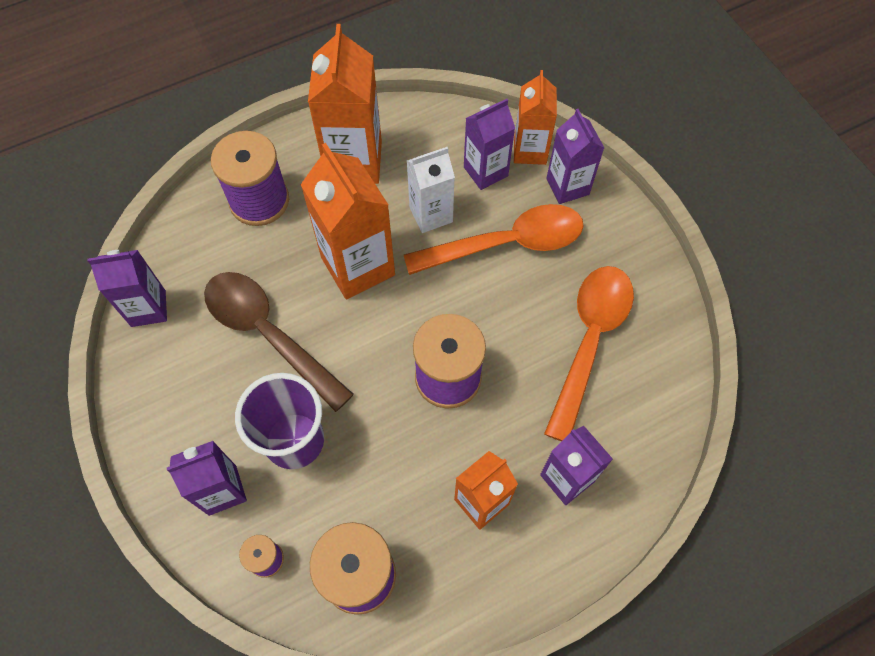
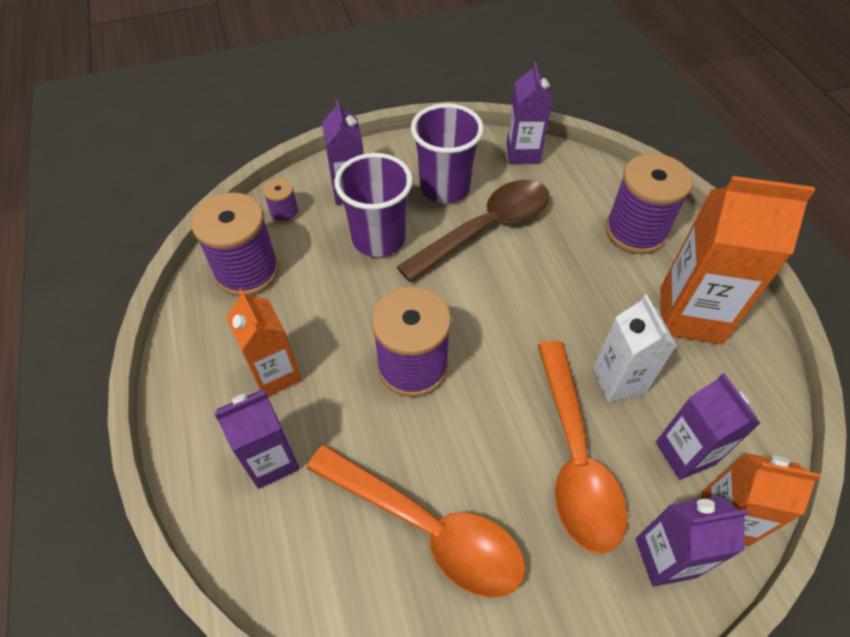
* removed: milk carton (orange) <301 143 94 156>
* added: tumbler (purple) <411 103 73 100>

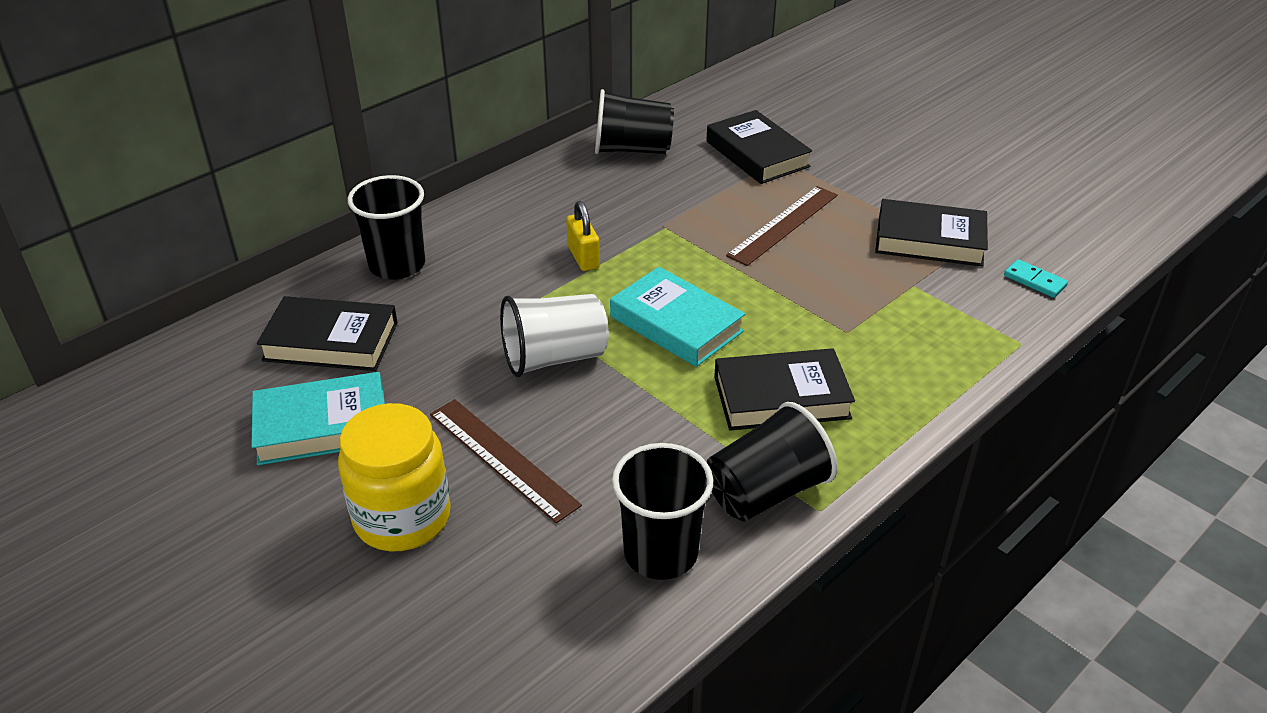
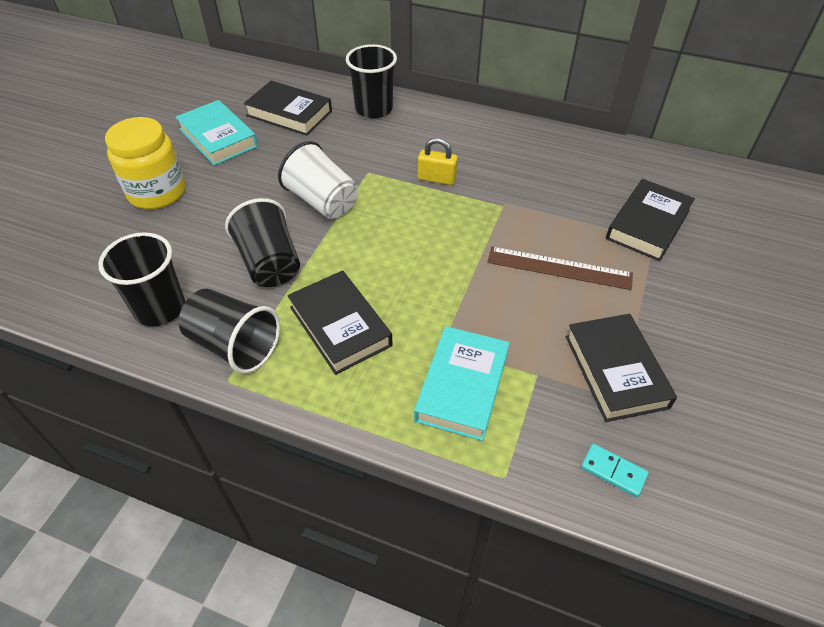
* moved: tumbler (black) <595 89 79 65> to <225 198 75 89>
* turned: small lock (bright yellow) <566 201 34 70> = <418 138 40 47> 60 degrees clockwise
* turned: domino tile (turquoise) <1004 259 64 39> = <581 444 68 53> 75 degrees counterclockwise
* moved: hardback (turquoise) <610 267 135 100> to <414 326 96 115>
* turned: hardback (black) <257 296 141 75> = <244 81 88 55> 45 degrees counterclockwise
* removed: measuring stick (brown) <430 399 152 124>

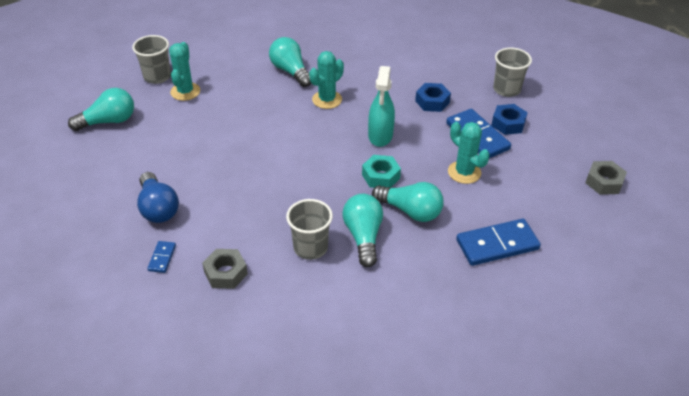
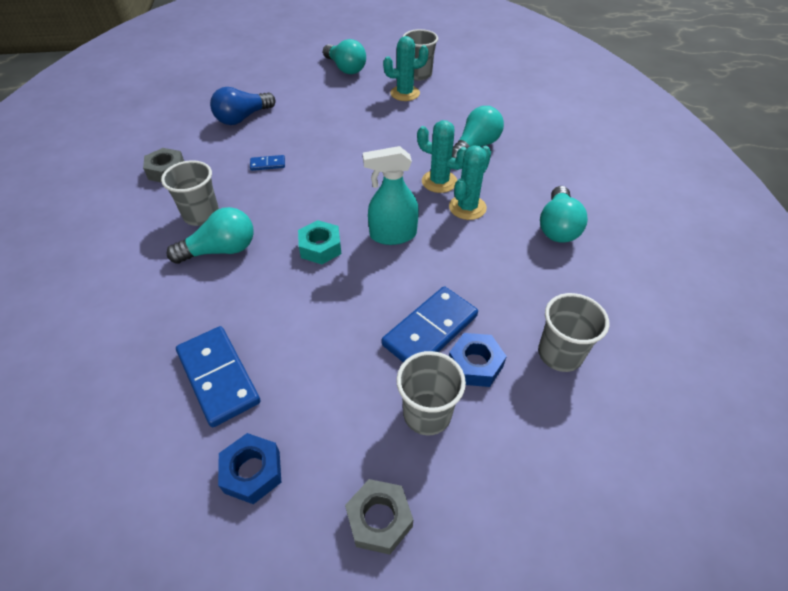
* moved: hex nut (blue) <415 83 36 29> to <218 433 63 71>
* moved: prickly plant (turquoise) <448 122 42 62> to <449 145 42 75>
* moved: light bulb (turquoise) <372 182 72 40> to <540 186 48 57>
* moved: domino tile (blue) <147 241 29 32> to <250 155 35 16>
* added: tumbler (grey) <396 351 70 84>

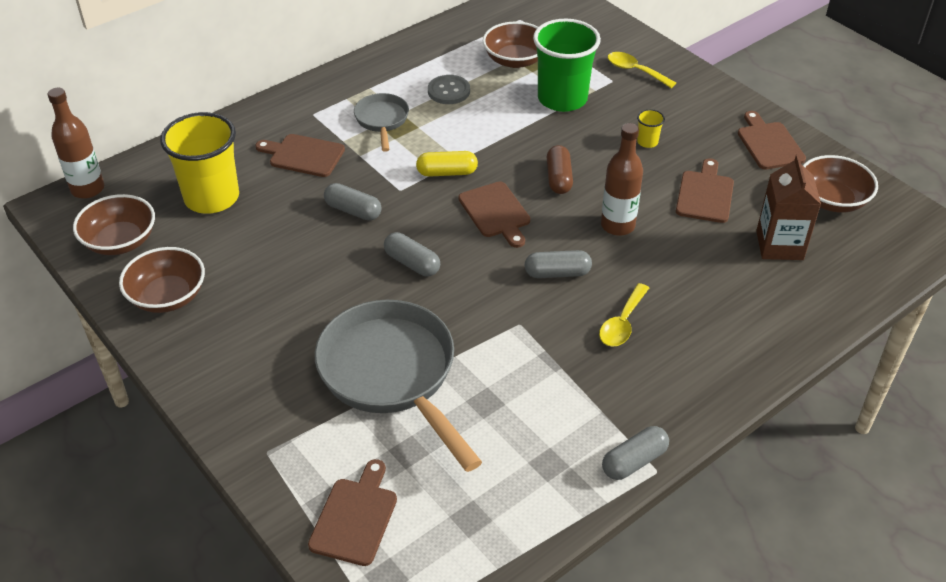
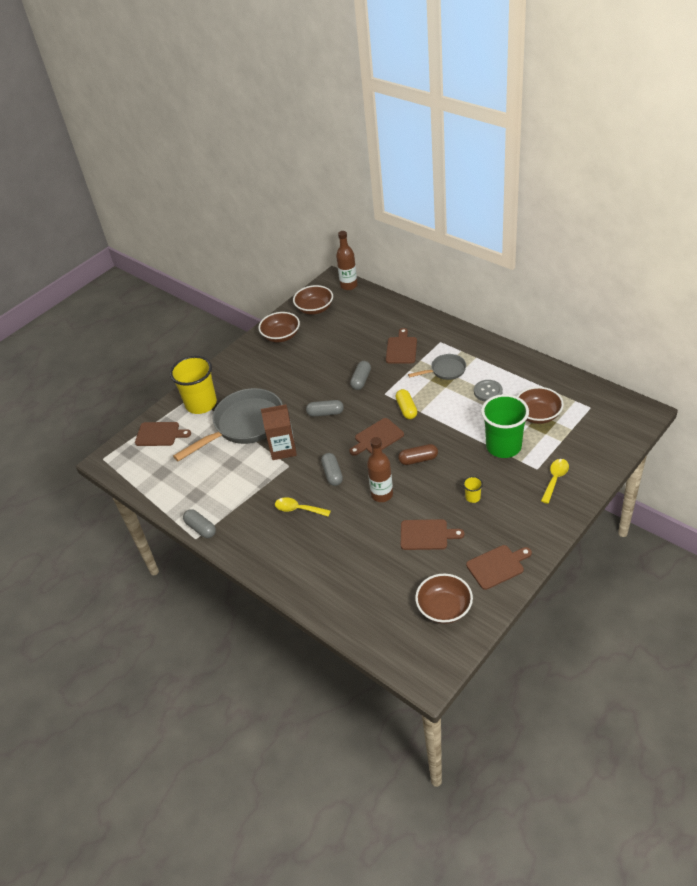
* moved: tumbler (bright yellow) <160 112 79 102> to <170 356 47 58>
* moved: milk carton (brown) <756 154 65 106> to <261 404 36 56>
* turned: pill (grey) <384 232 56 44> = <306 400 38 17> 60 degrees clockwise

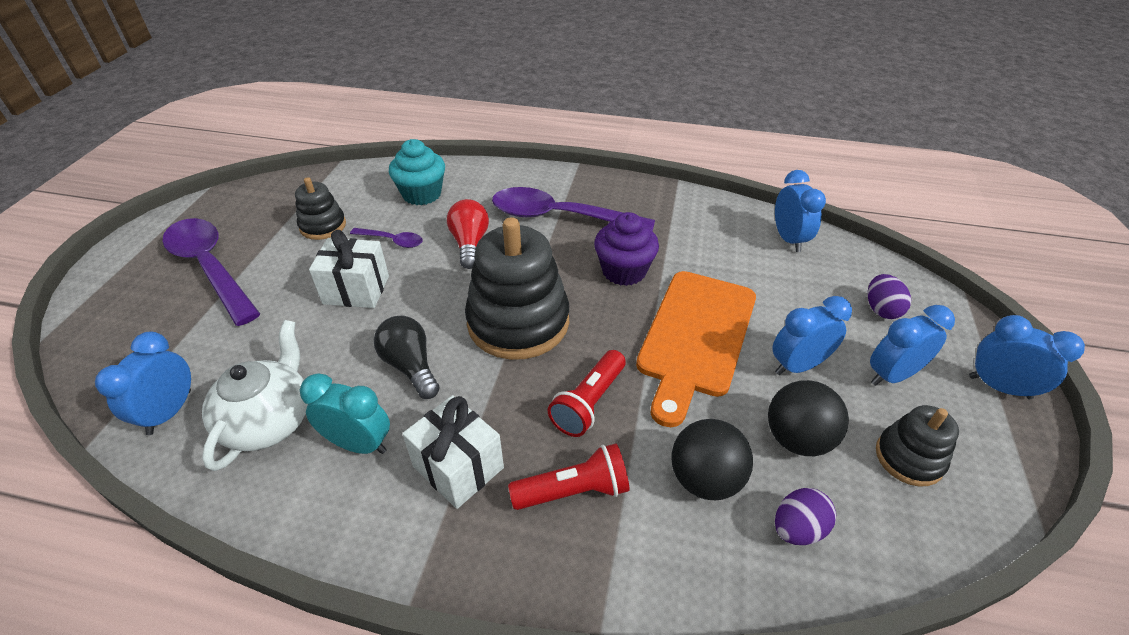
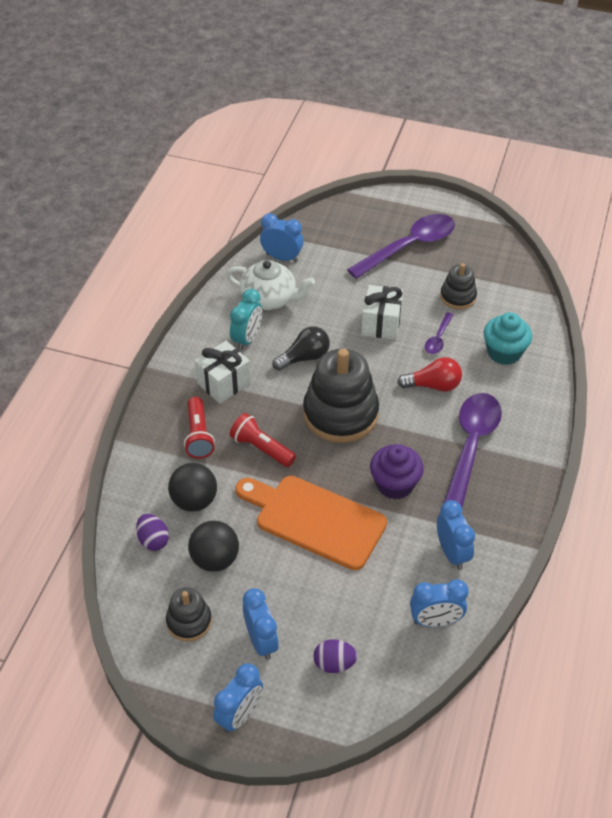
* moved: bedside clock (blue) <773 296 79 79> to <437 500 38 70>

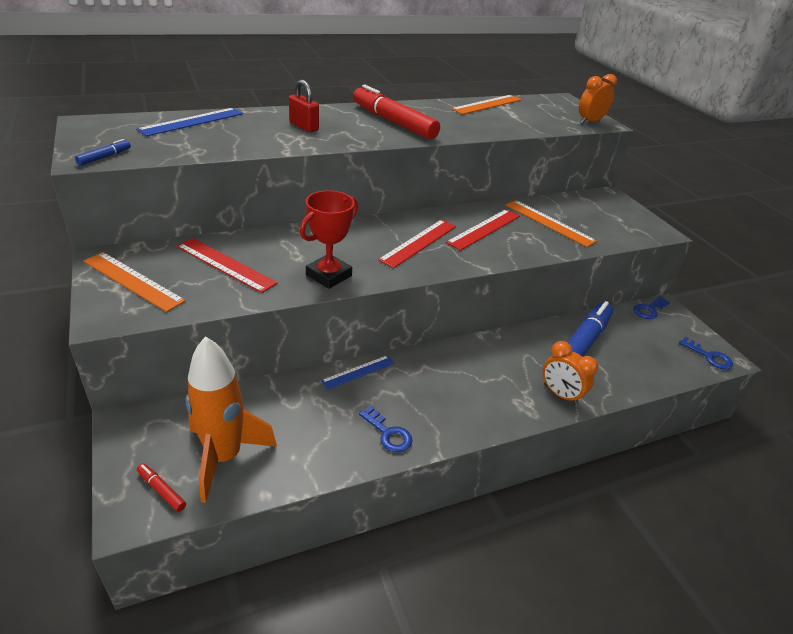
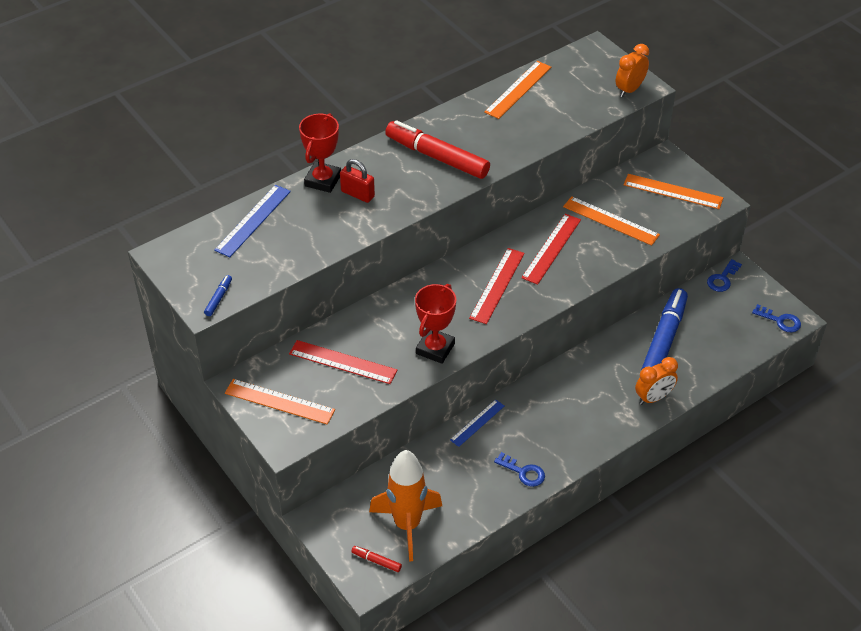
* turned: bedside clock (orange) <543 341 55 64> = <635 357 43 48> 60 degrees counterclockwise
* added: prize cup (red) <299 113 42 80>
* added: measuring stick (orange) <624 174 99 35>

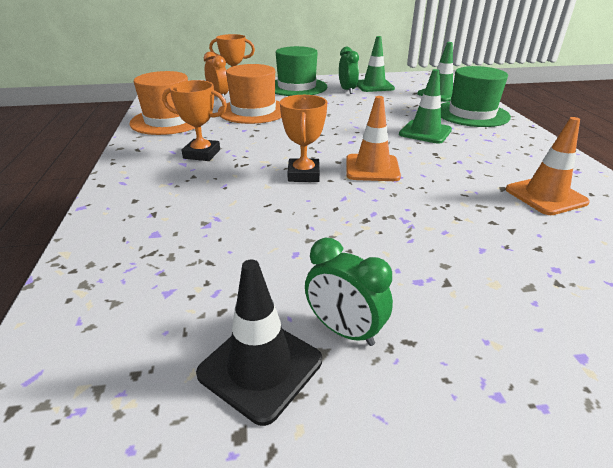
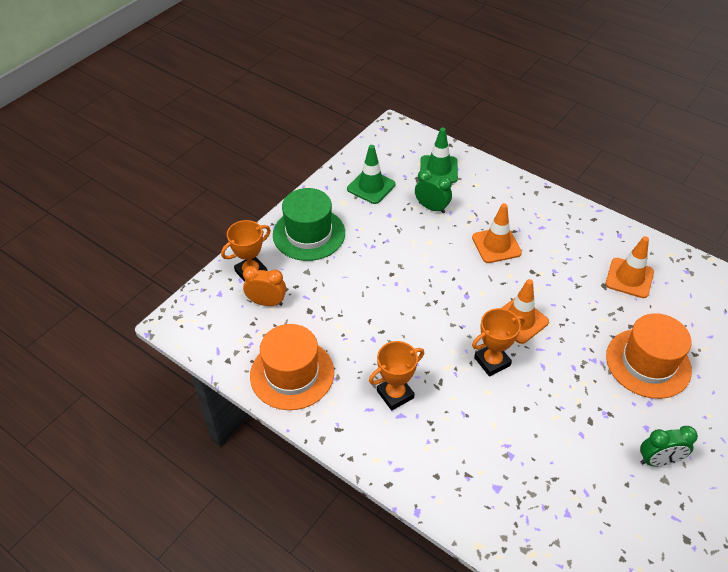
* moved: bedside clock (leaf-green) <339 47 20 47> to <415 169 37 44>
* moved: tall hat (orange) <218 64 63 60> to <606 313 86 86>
* removed: tall hat (leaf-green) <441 66 70 61>
* recoloured: road cone (leaf-green) <399 69 53 75> to road cone (orange) <472 203 50 60>
* turned: prize cup (orange) <280 95 47 87> = <472 308 53 68> 75 degrees counterclockwise
* removed: road cone (black) <196 260 126 166>

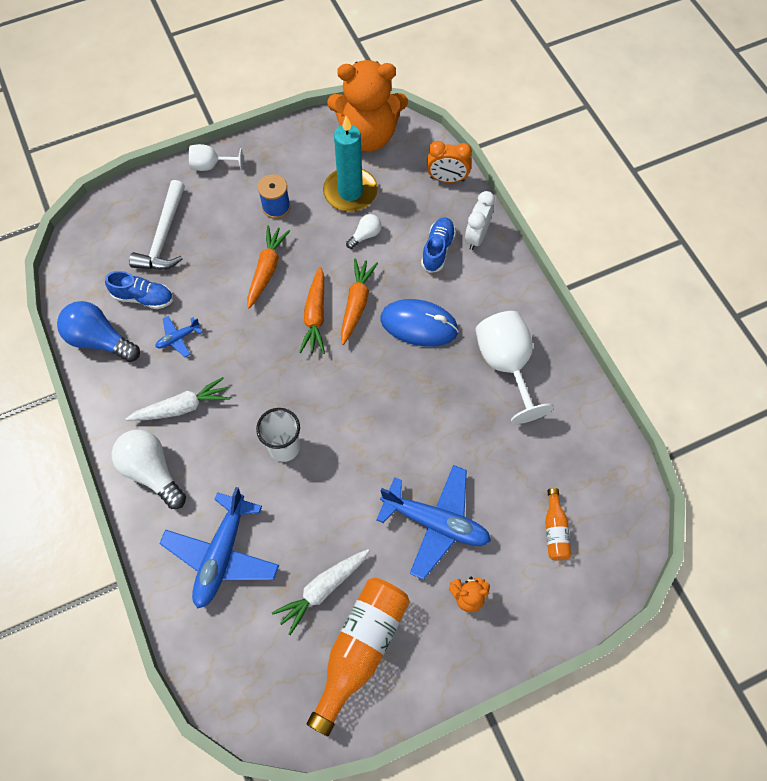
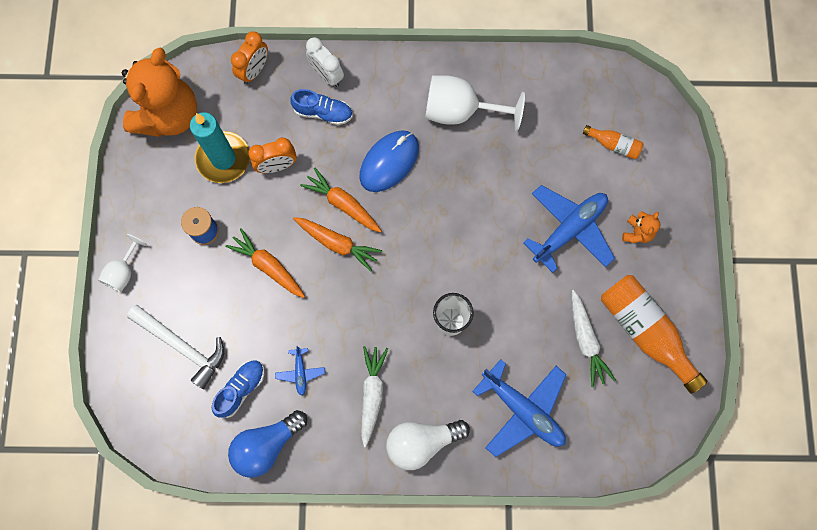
* replaced: light bulb (snow-white) <346 214 36 35> to bedside clock (orange) <248 137 49 36>
* turned: lace-up shoe (blue) <421 217 35 56> = <290 89 63 36> 150 degrees clockwise

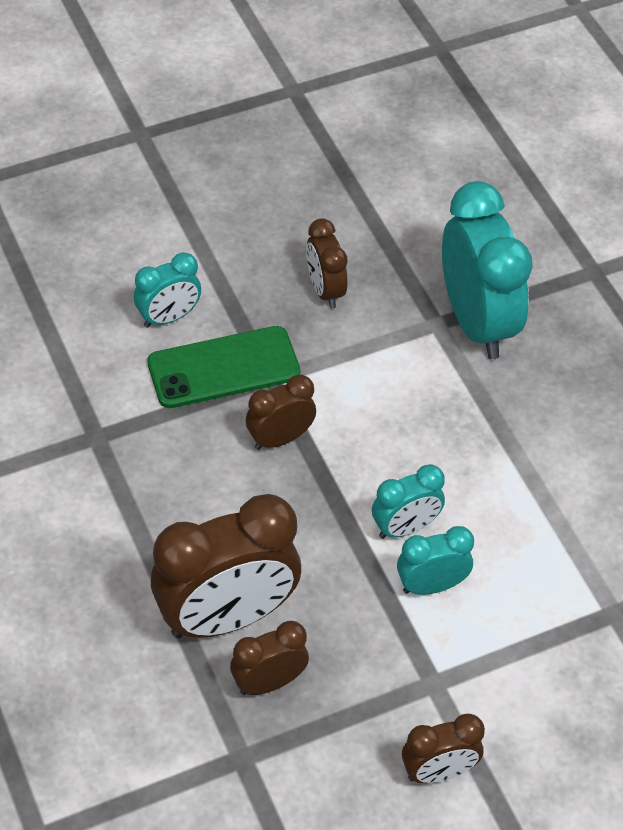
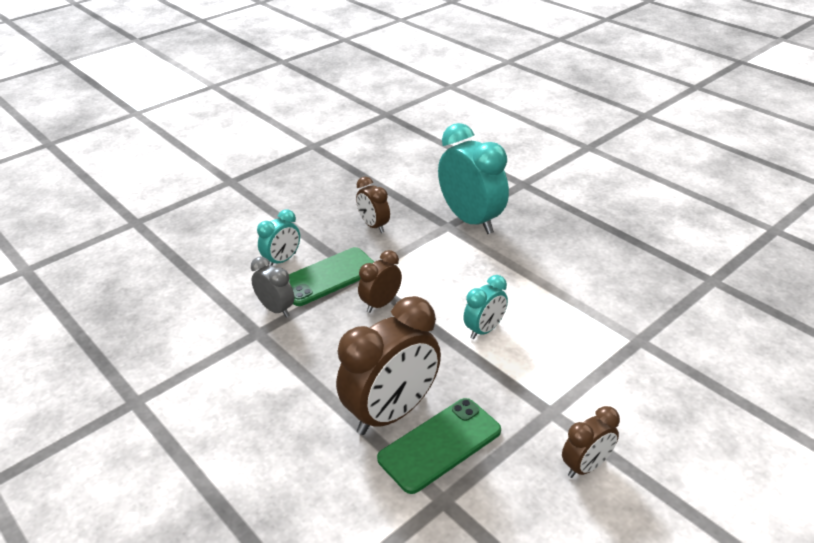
* removed: bedside clock (turquoise) <397 526 77 69>
* replaced: bedside clock (brown) <230 621 79 74> to mobile phone (leaf-green) <377 398 124 96>
* added: bedside clock (grey) <251 257 43 60>

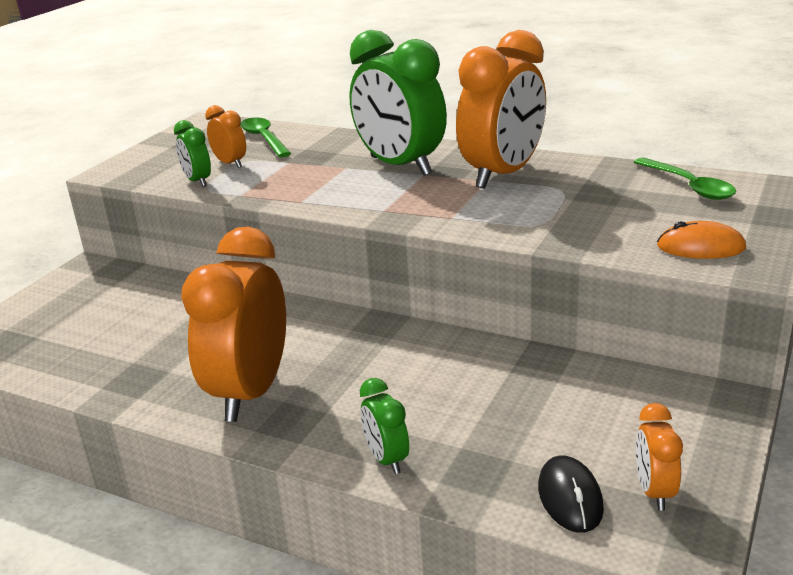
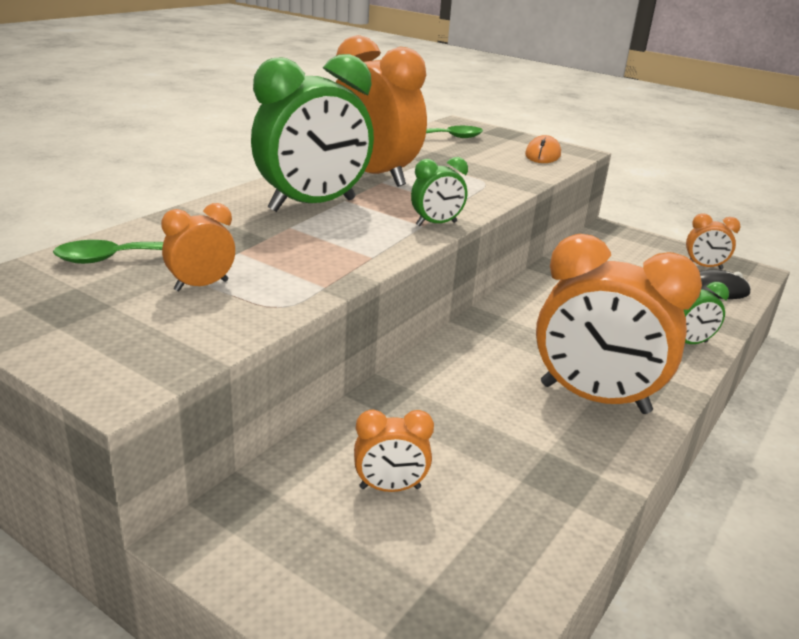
* moved: bedside clock (leaf-green) <174 120 37 67> to <411 157 57 69>
* added: bedside clock (orange) <354 410 80 82>

